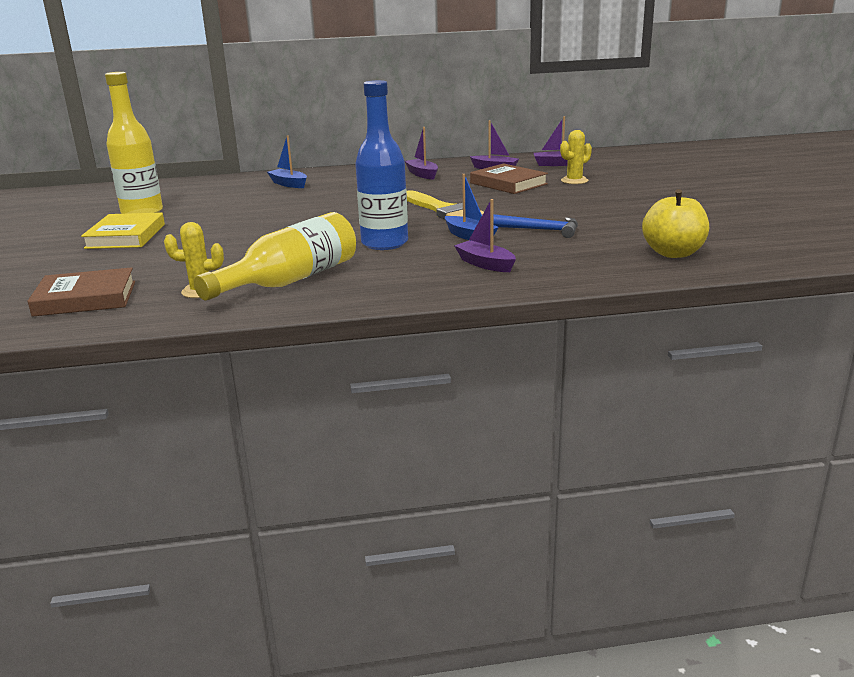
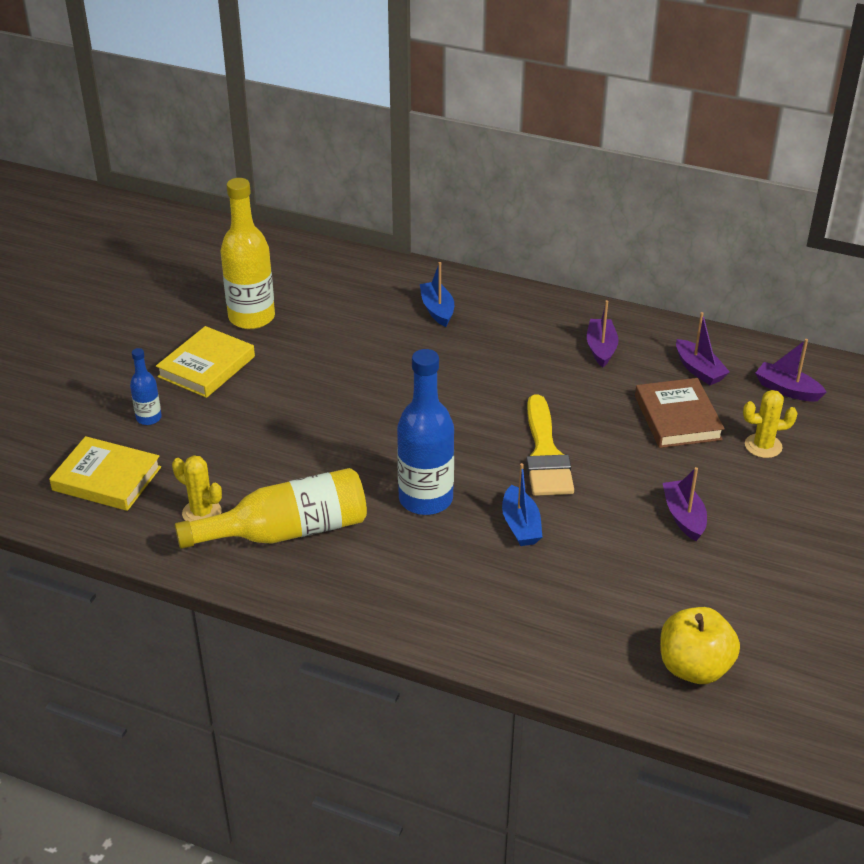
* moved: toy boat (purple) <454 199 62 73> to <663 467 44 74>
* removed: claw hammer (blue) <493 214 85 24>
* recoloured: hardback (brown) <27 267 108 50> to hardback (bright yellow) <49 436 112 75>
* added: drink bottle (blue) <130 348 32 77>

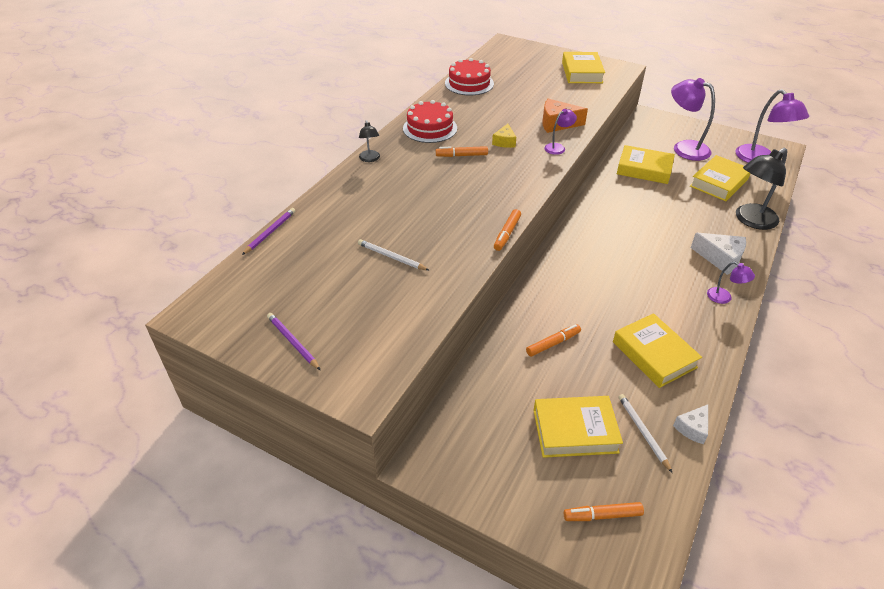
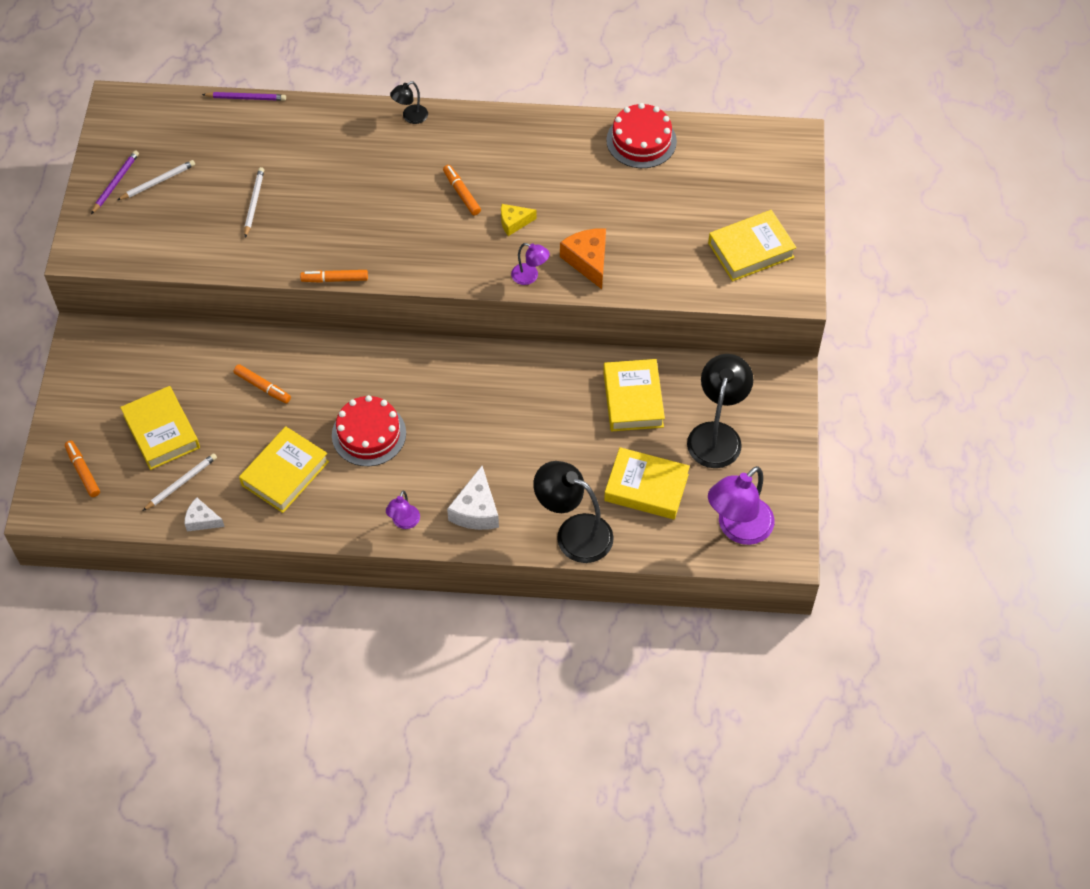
* recoloured: lamp (purple) <671 78 44 83> to lamp (black) <687 354 66 114>
* moved: cake (red) <403 100 54 43> to <332 395 74 71>
* added: pencil (snow-white) <117 160 78 40>

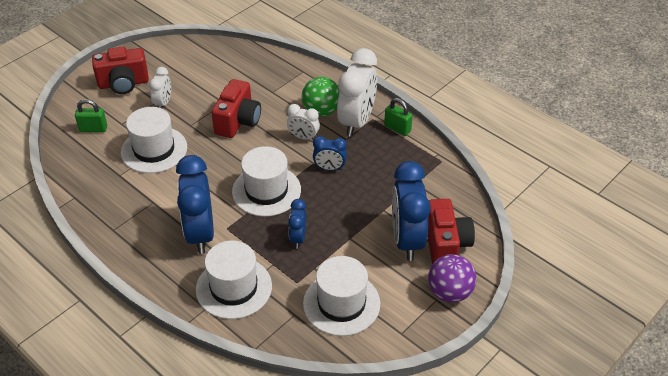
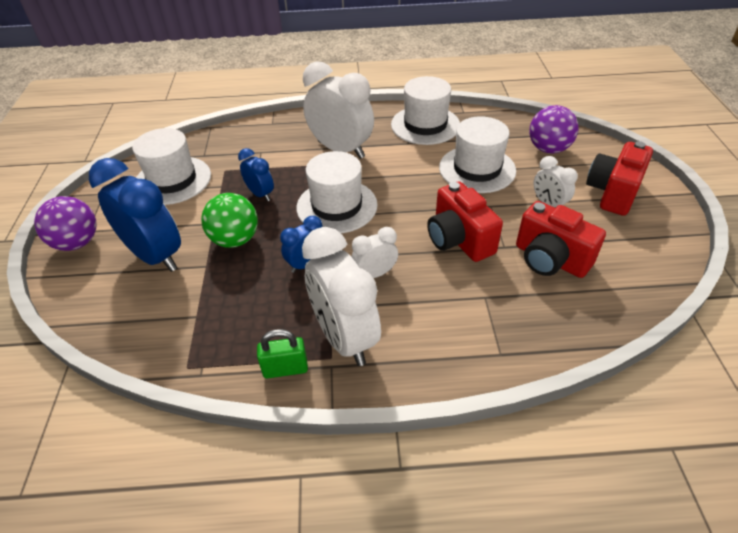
* moved: play ball (leaf-green) <302 77 37 40> to <201 193 57 55>
* replaced: small lock (leaf-green) <75 99 32 33> to play ball (purple) <529 105 50 48>
* recoloured: bedside clock (blue) <176 155 38 99> to bedside clock (snow-white) <303 61 71 98>
* moved: camera (red) <428 199 47 65> to <516 201 90 77>
* moved: tall hat (snow-white) <196 240 76 79> to <391 76 69 69>

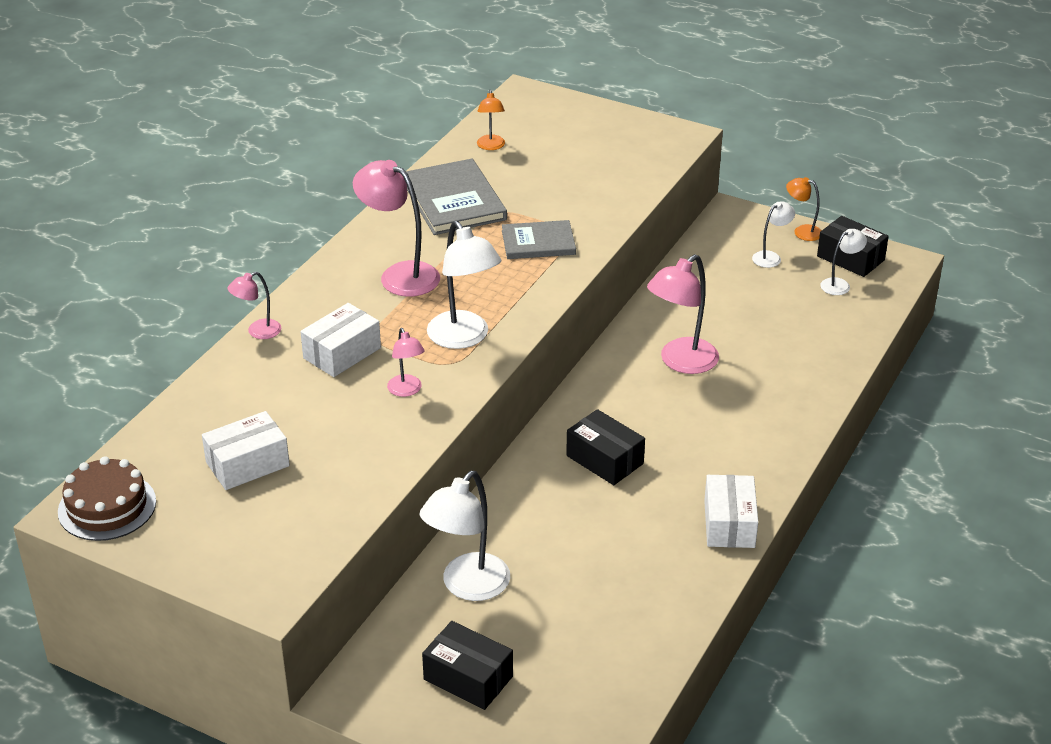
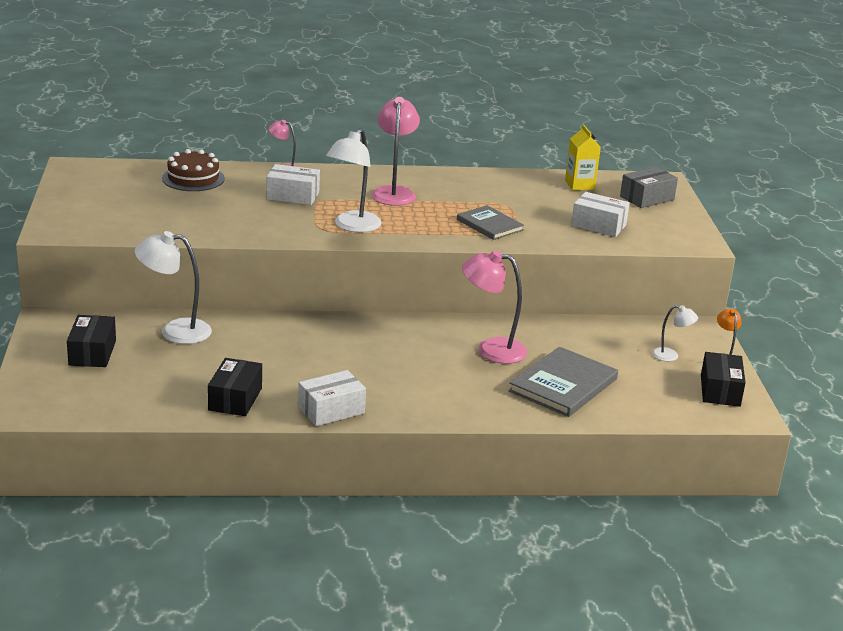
* replaced: lamp (orange) <477 90 28 60> to milk carton (bright yellow) <565 125 36 65>
* moved: hardback (grey) <406 159 101 76> to <508 347 110 70>
* removed: lamp (snow-white) <820 229 47 66>
* removed: lamp (rose-pink) <387 328 38 69>
* moved: package (black) <566 409 79 76> to <208 358 54 58>
* moved: package (snow-white) <202 411 88 79> to <571 192 59 45>
* moved: cake (brown) <58 456 98 85> to <162 149 63 42>
* added: package (grey) <620 167 58 41>

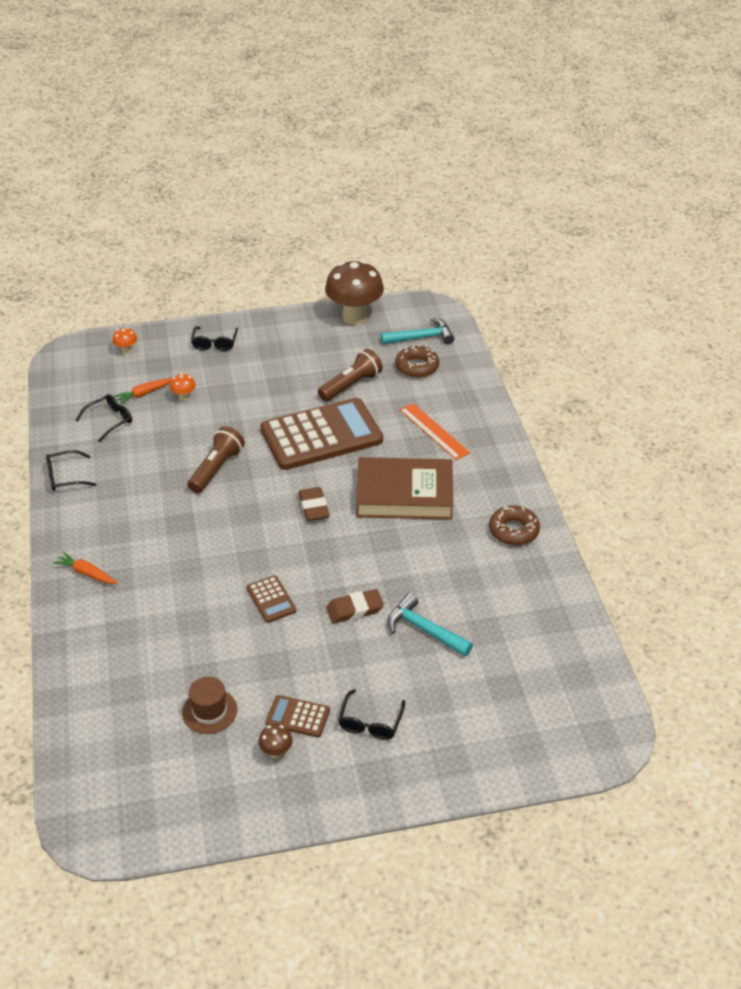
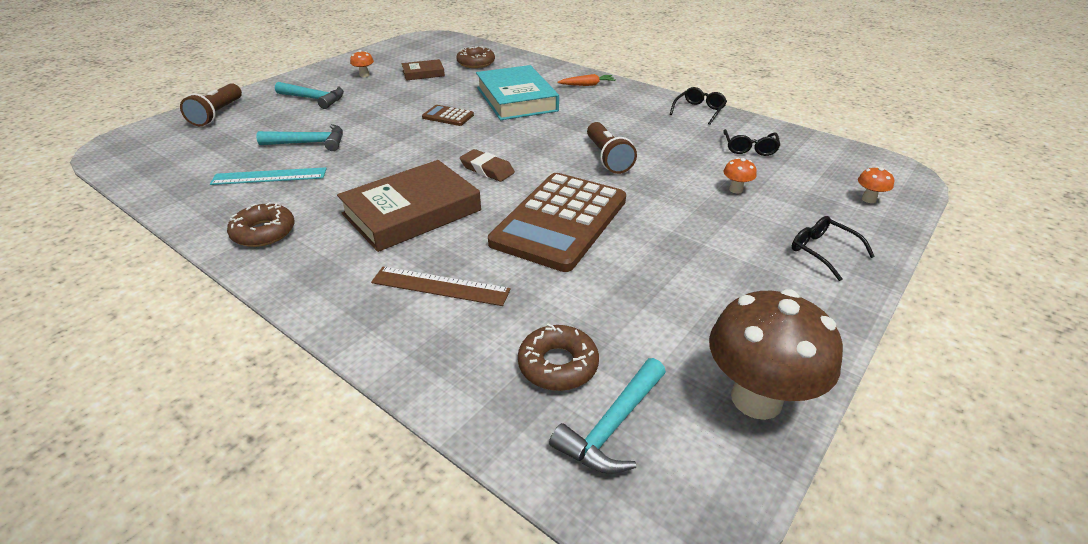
* moved: pocket torch (brown) <318 349 65 53> to <180 83 62 43>
* removed: carrot (orange) <114 378 58 26>
* recoloured: measuring stick (orange) <400 403 70 57> to measuring stick (brown) <371 267 140 39>
* removed: gum eraser (brown) <326 589 58 35>
* replaced: tall hat (brown) <182 677 55 57> to hardback (brown) <402 59 43 22>
* replaced: spectacles (black) <338 689 67 51> to claw hammer (turquoise) <275 82 69 27>
* removed: pocket calculator (brown) <266 695 64 42>
* recoloured: toadstool (brown) <259 724 34 35> to toadstool (orange) <350 50 24 27>
* added: glazed donut (brown) <456 46 39 22>
* added: hardback (turquoise) <476 65 83 55>
* added: measuring stick (turquoise) <210 167 117 18>

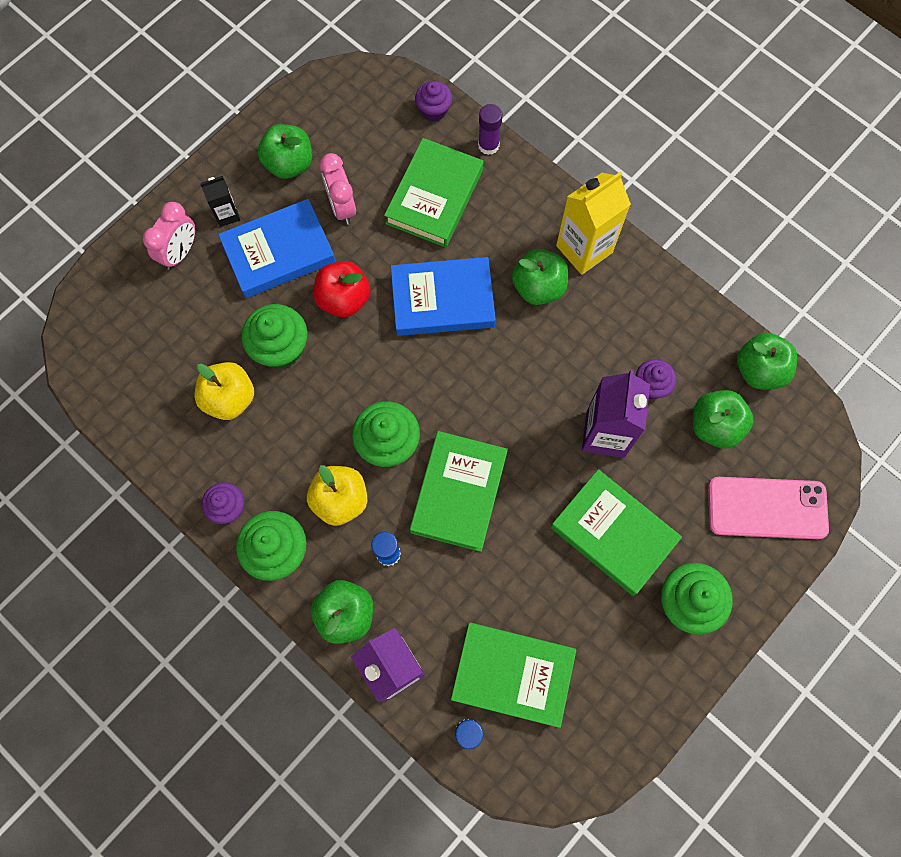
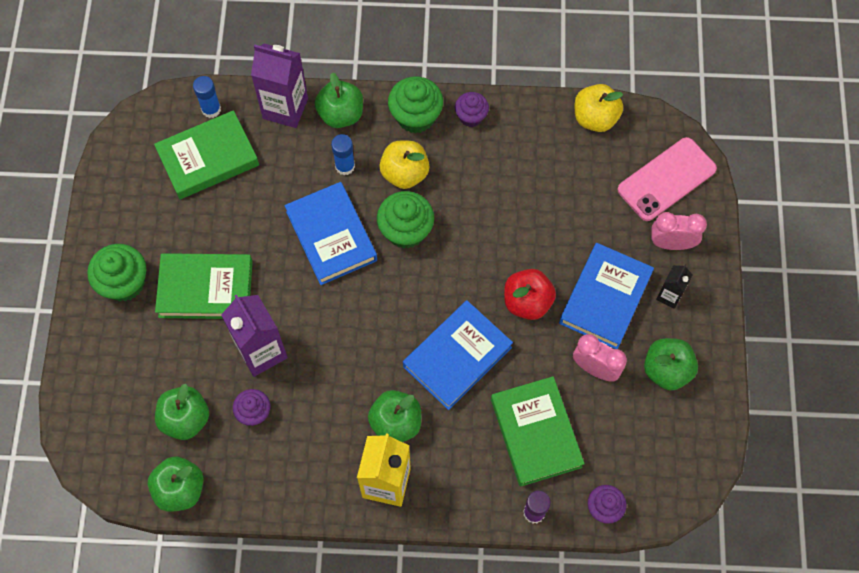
* turned: bedside clock (rose-pink) <143 202 52 68> = <652 212 55 38> 105 degrees clockwise
* removed: fairy cake (leaf-green) <242 304 65 65>
* moved: apple (bright yellow) <195 362 59 58> to <575 84 48 48>
* recoloured: hardback (leaf-green) <410 431 98 121> to hardback (blue) <285 182 92 103>
* moved: mobile phone (rose-pink) <708 477 121 62> to <617 137 100 84>

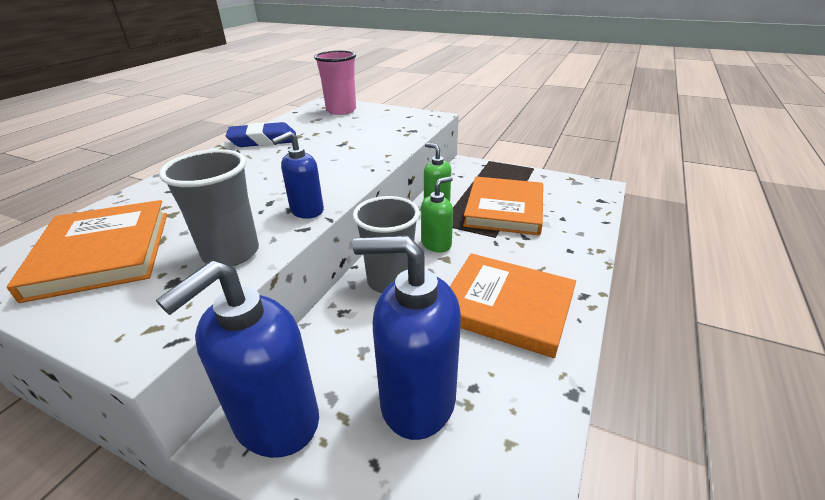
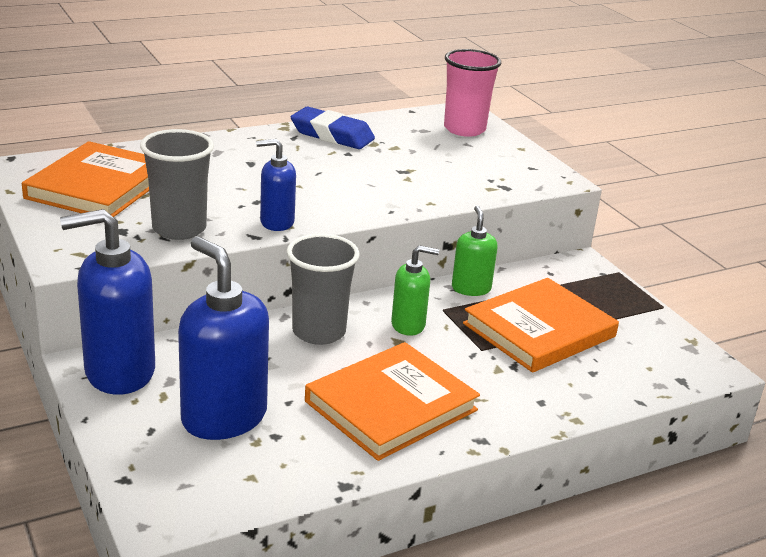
* turned: hardback (orange) <450 253 126 105> = <305 342 175 119> 75 degrees clockwise

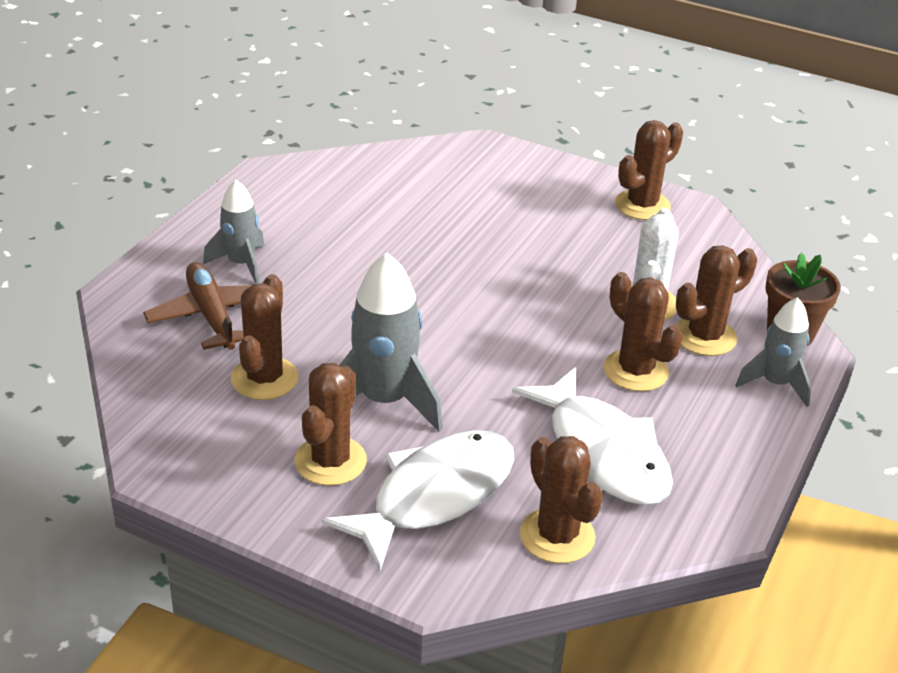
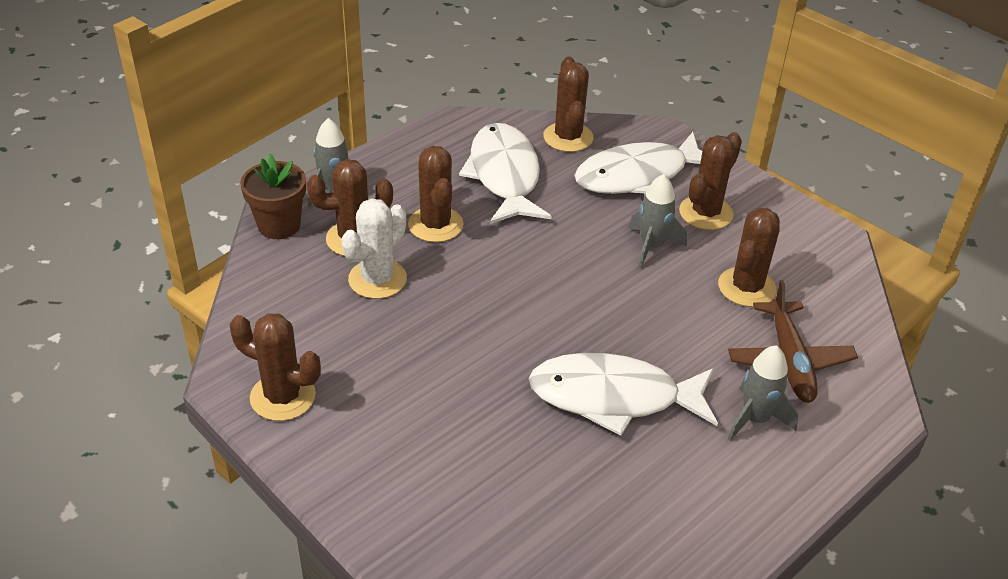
* turned: prickly plant (brown) <615 120 68 100> = <230 313 91 108> 45 degrees clockwise
* resized: rocket (grey) <339 253 104 179> = <629 174 58 94> x0.62
* added: fish figure (snow-white) <529 353 189 83>

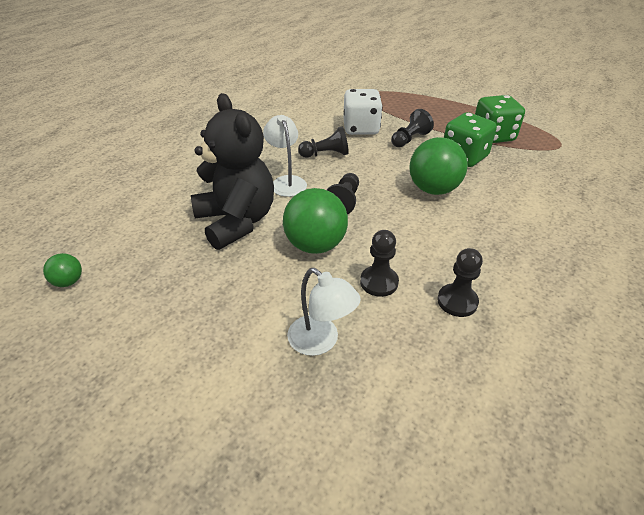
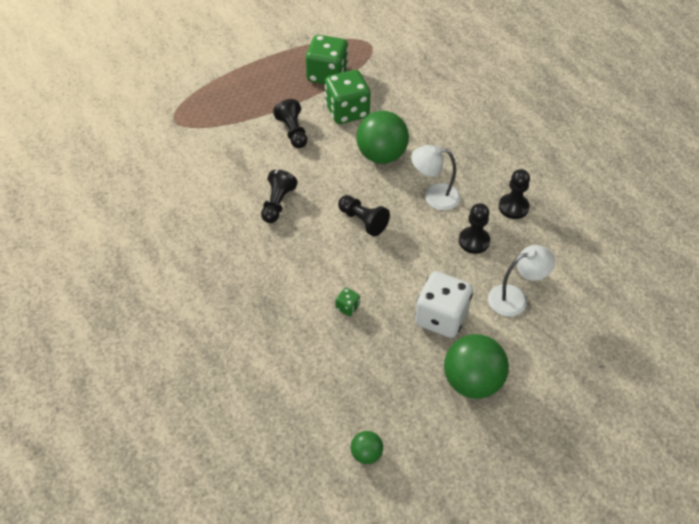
* moved: dice (snow-white) <344 89 39 46> to <415 271 58 67>
* replaced: teddy bear (black) <191 93 83 157> to dice (leaf-green) <336 288 24 28>
* moved: lamp (snow-white) <263 115 44 82> to <411 145 50 65>
* moved: play ball (leaf-green) <283 188 65 66> to <444 334 65 65>

